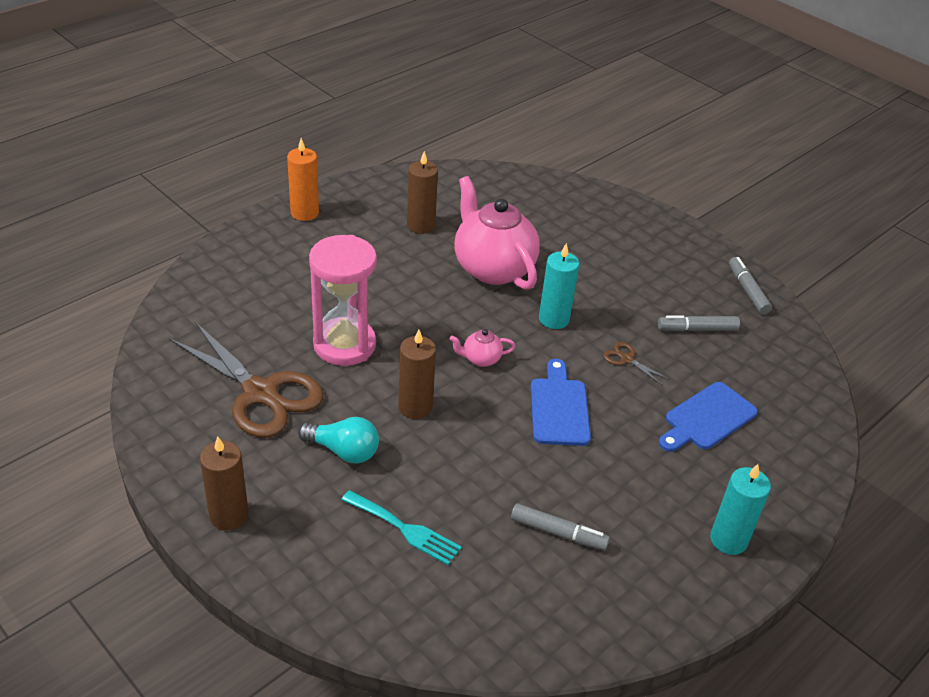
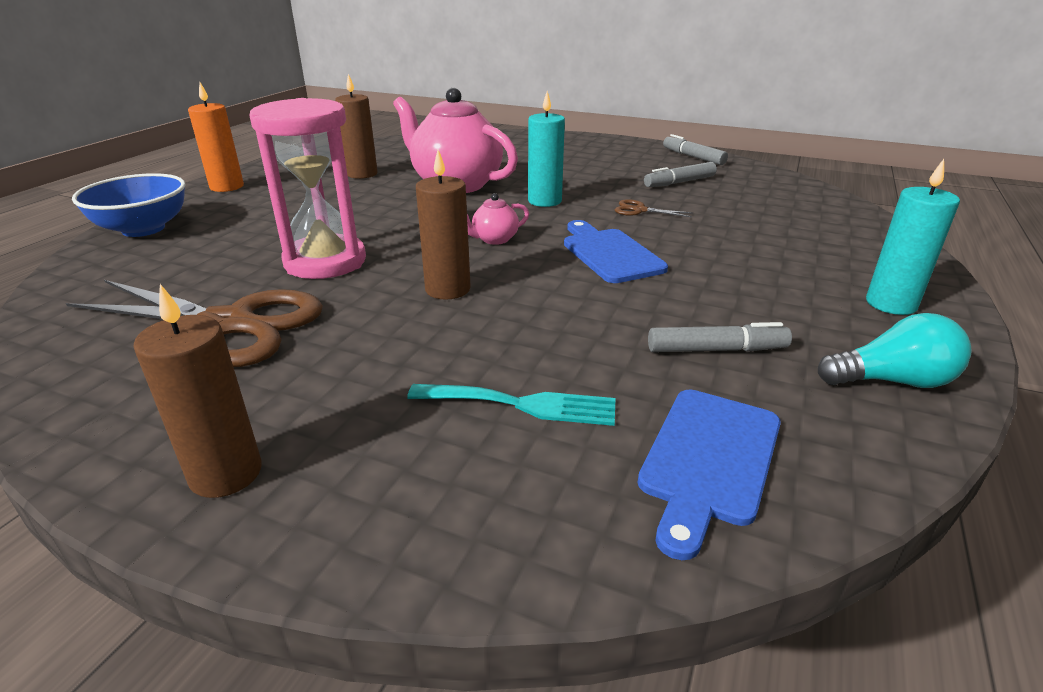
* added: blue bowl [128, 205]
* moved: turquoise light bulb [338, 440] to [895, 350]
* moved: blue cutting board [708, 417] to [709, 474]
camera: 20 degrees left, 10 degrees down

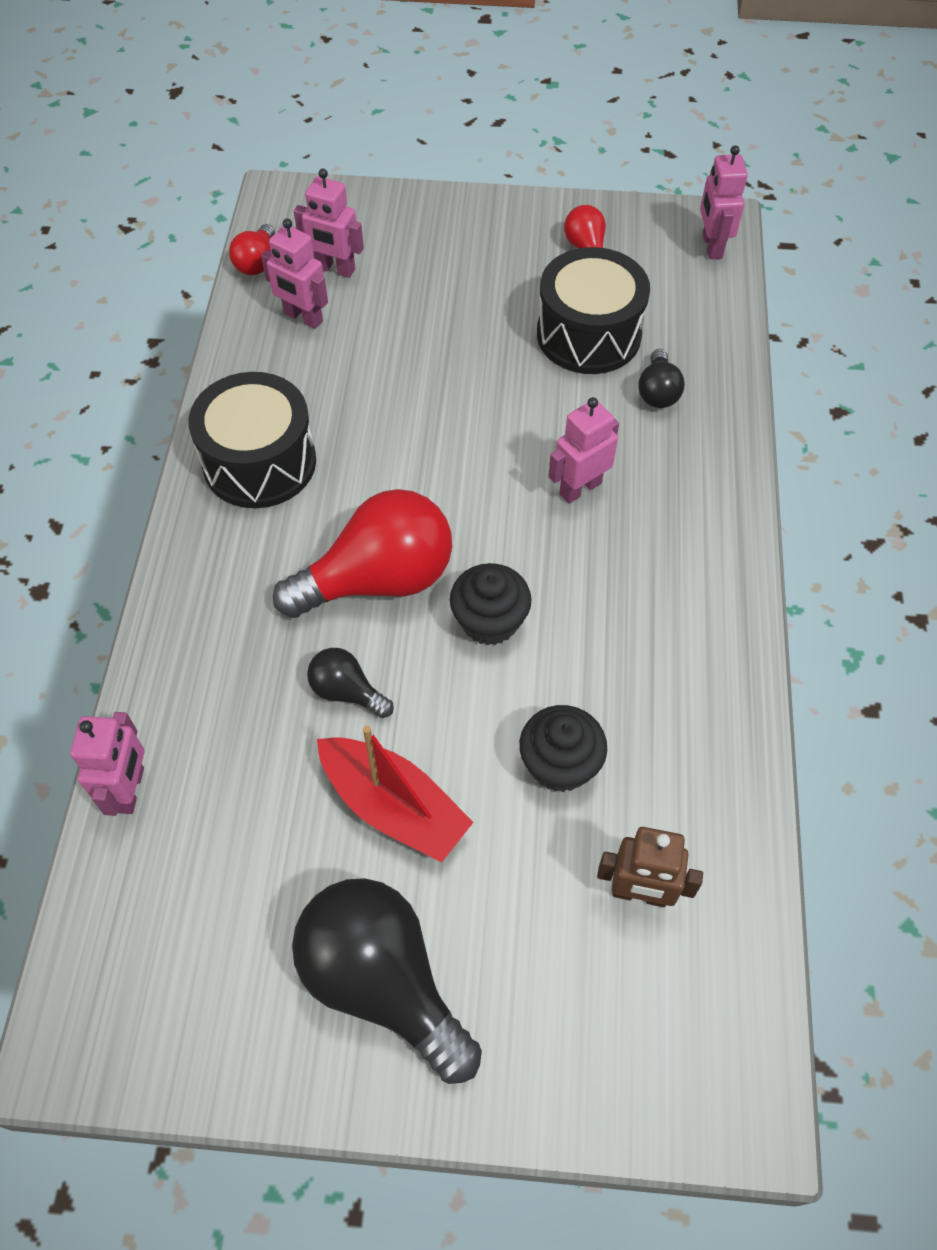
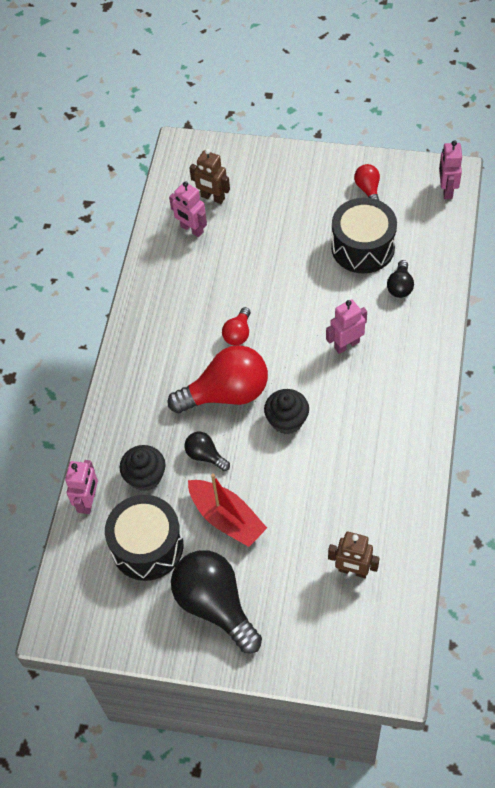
* moved: black drum [252, 440] to [144, 538]
* moved: red light bulb [252, 249] to [236, 326]
* moved: black cupcake [563, 748] to [142, 468]
* recoloured: pink robot [329, 223] to brown robot [209, 176]
camera: 10 degrees right, 0 degrees up

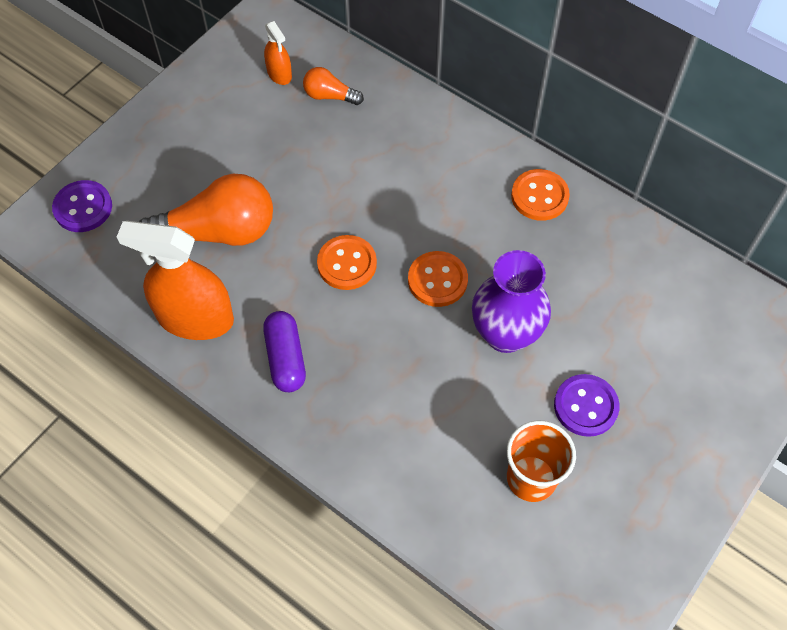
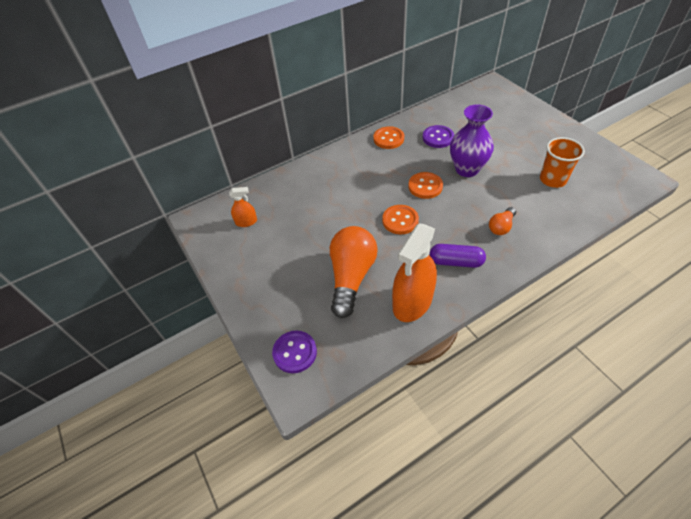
* moved: orange light bulb [333, 86] to [502, 221]
* moved: purple button [587, 405] to [438, 136]
camera: 65 degrees left, 10 degrees down

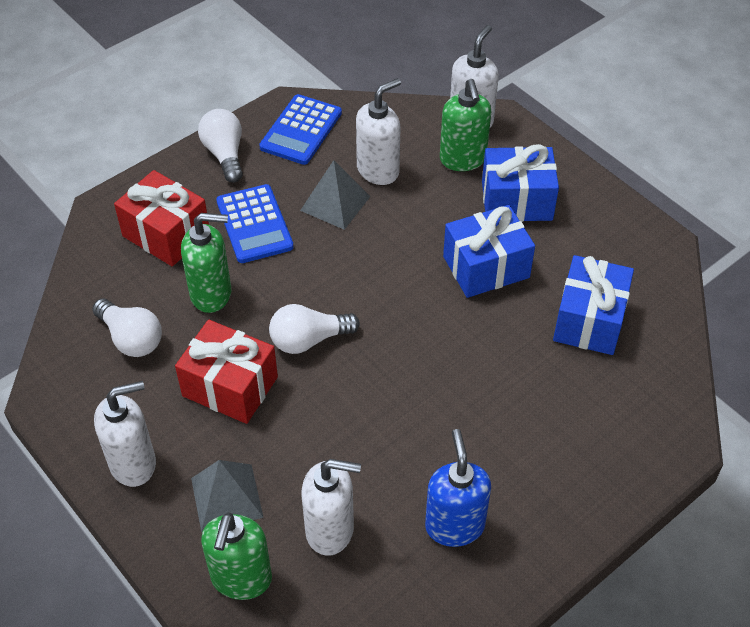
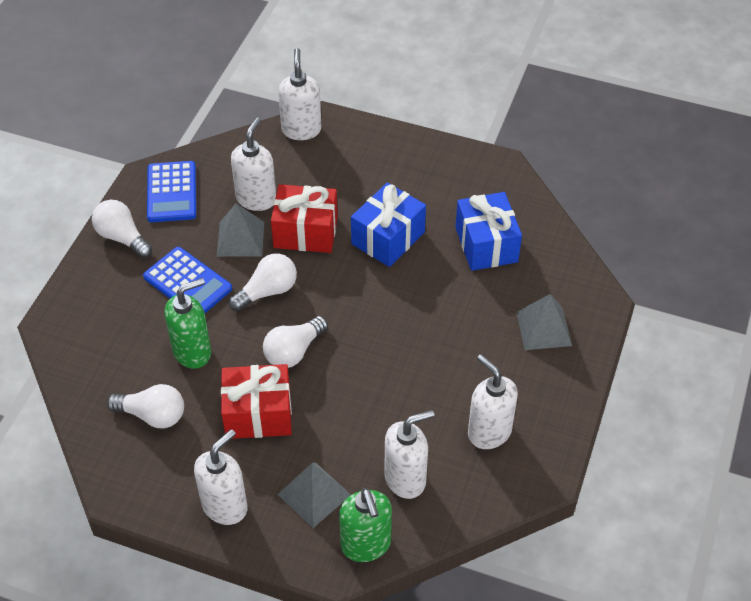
* removed: green soap dispenser [465, 125]
* removed: blue gift [520, 183]
* added: white light bulb [263, 282]
* added: grey pyramid [544, 322]
* moved: red gift [161, 218] to [304, 218]
* recoloured: blue soap dispenser [458, 488] to white soap dispenser [493, 401]
camera: 30 degrees left, 0 degrees up

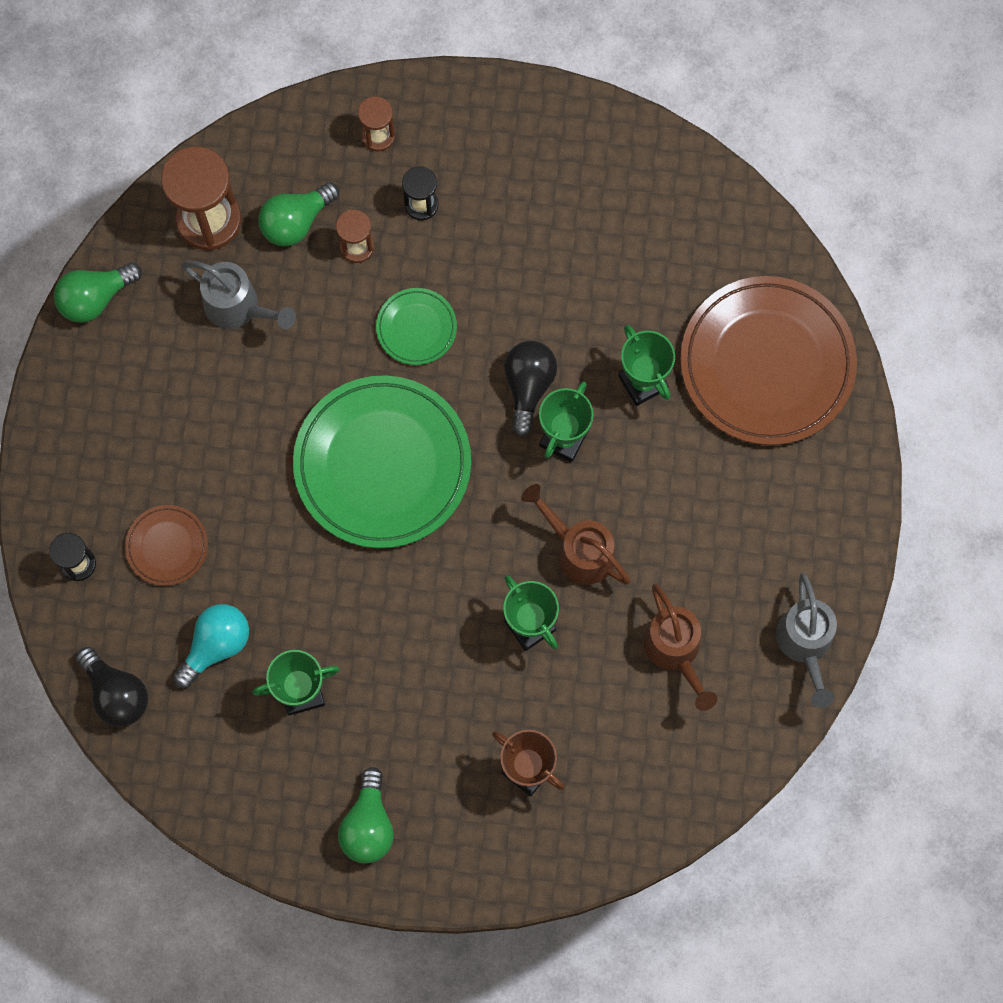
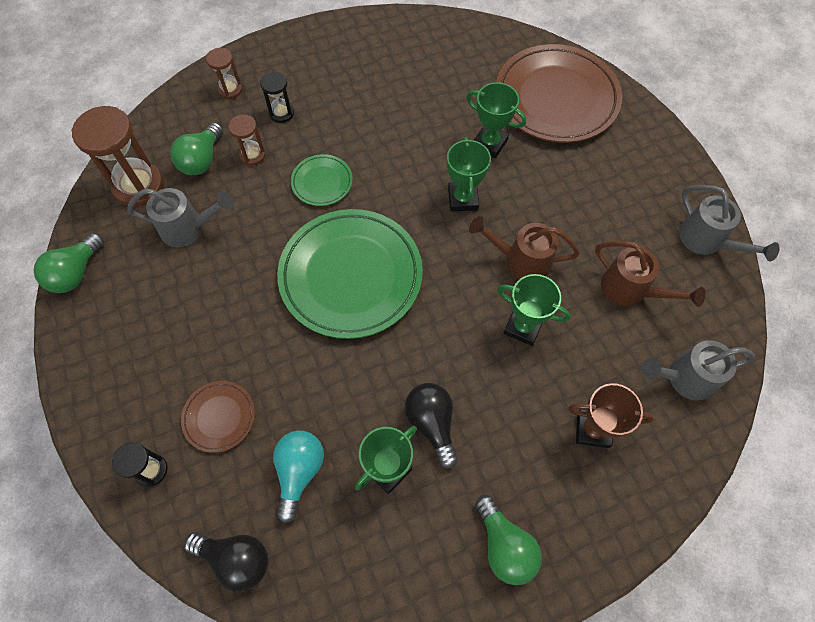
* added: grey watering can [698, 370]
* moved: black light bulb [530, 389] to [431, 426]
camera: 30 degrees left, 10 degrees down

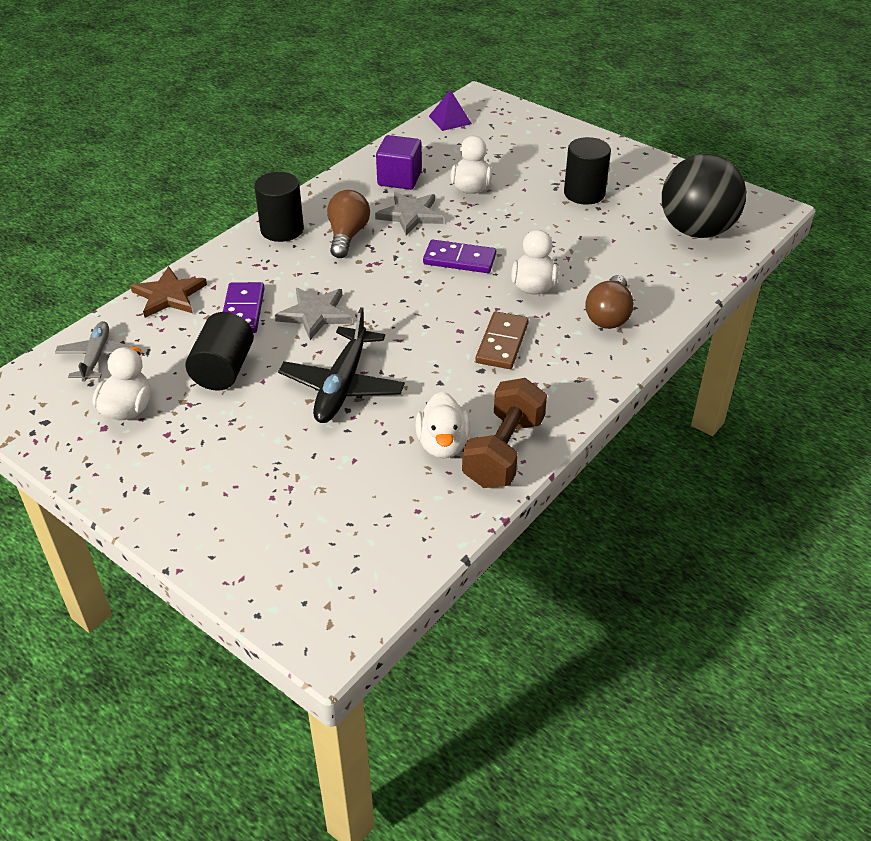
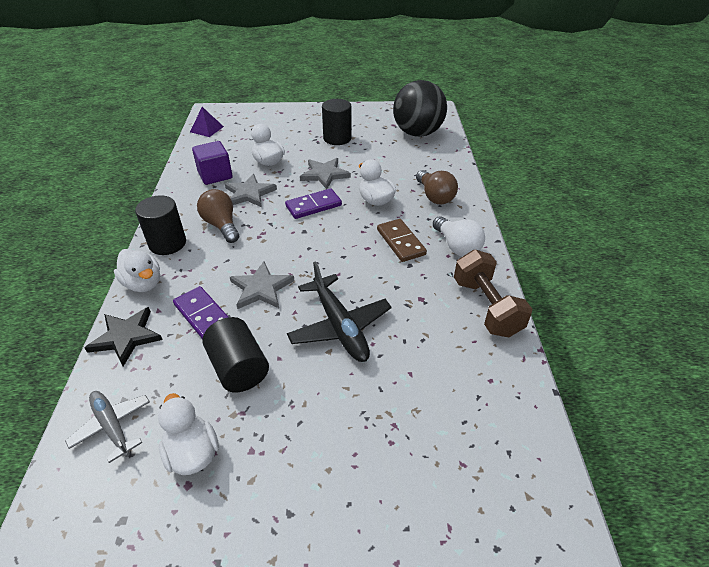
* added: grey star [325, 173]
* added: white light bulb [459, 236]
* moved: white duck [442, 425] to [137, 270]
* recoloured: brown star [168, 292] to black star [124, 336]
camera: 40 degrees left, 0 degrees up

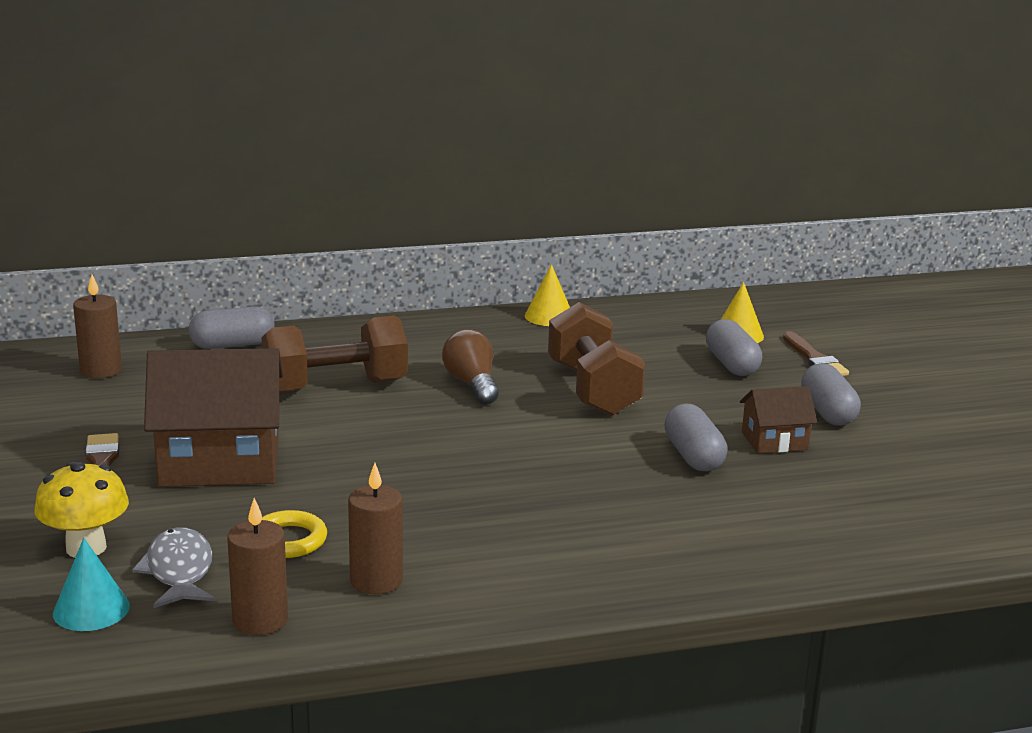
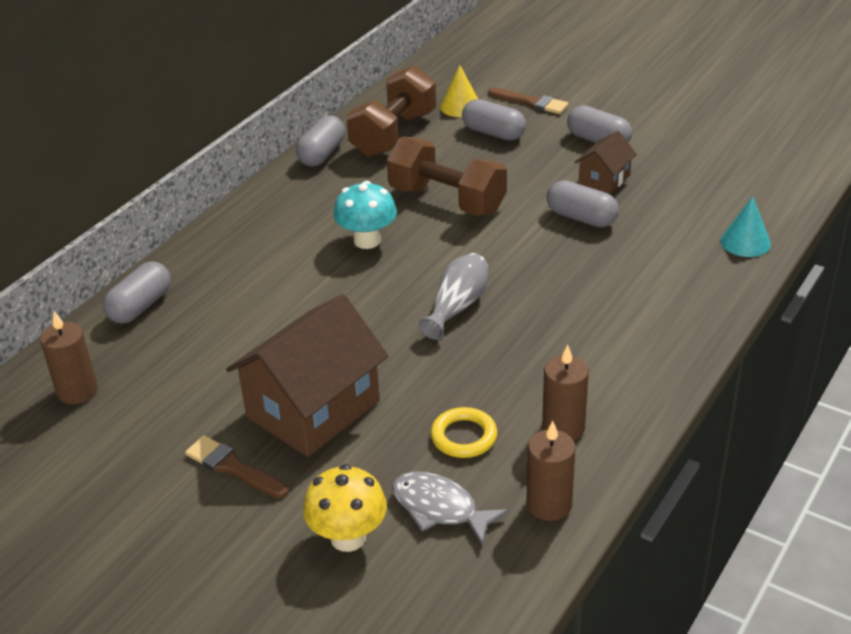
* added: grey vase [453, 296]
* moved: turquoise cone [91, 584] to [745, 226]
* moved: brown dumbbell [335, 354] to [391, 111]
* replaced: brown light bulb [470, 366] to turquoise mushroom [365, 215]
* replaced: yellow cone [547, 295] to grey capsule [320, 140]
camera: 40 degrees left, 15 degrees up

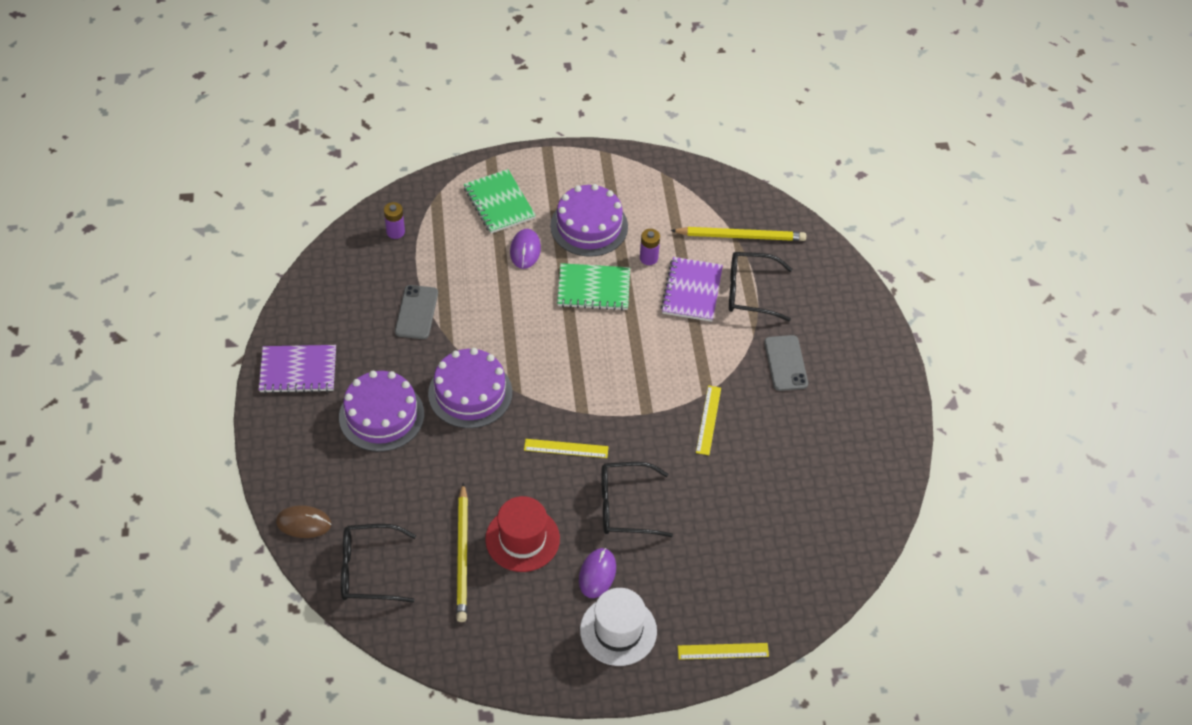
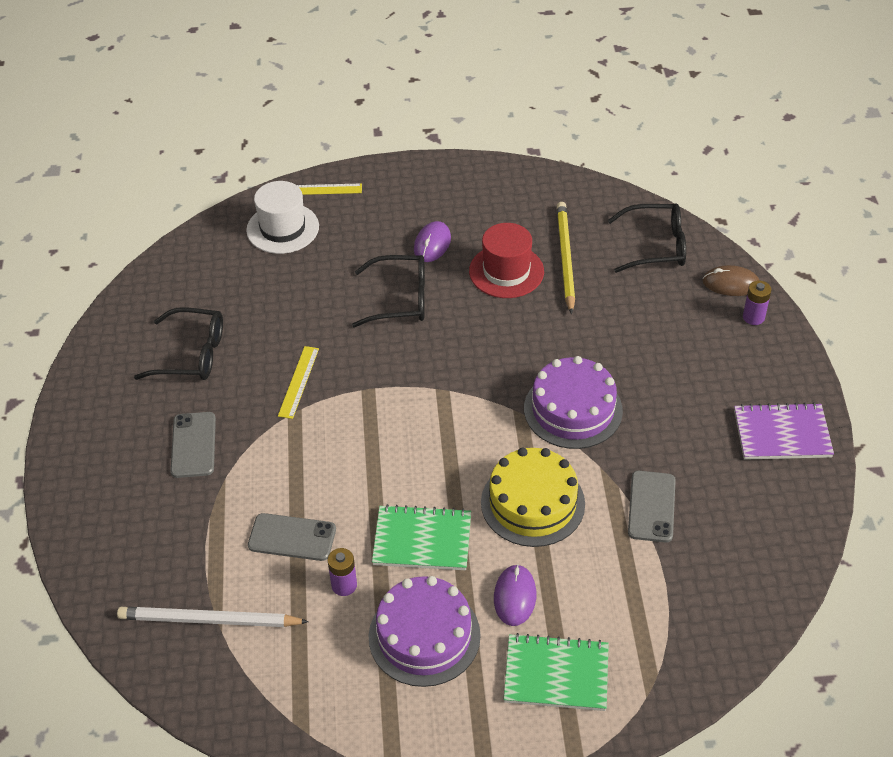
* removed: purple cake [381, 411]
* removed: yellow ruler [566, 448]
* added: yellow cake [533, 497]
* moved: purple battery [394, 220] to [757, 303]
* moved: white hat [618, 627] to [282, 217]
* moved: black glasses [760, 287] to [178, 343]
* replaced: purple notebook [692, 289] to grey phone [292, 537]
* recoloured: yellow pencil [738, 234] to white pencil [213, 617]
* turned: green notebook [500, 201] = [556, 672] 60 degrees counterclockwise
camera: 175 degrees left, 5 degrees down

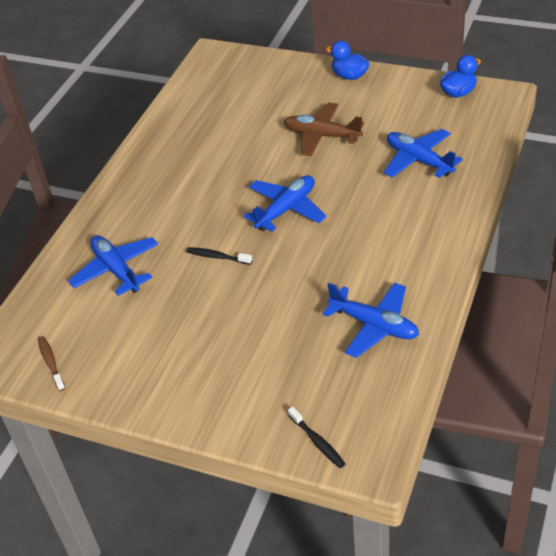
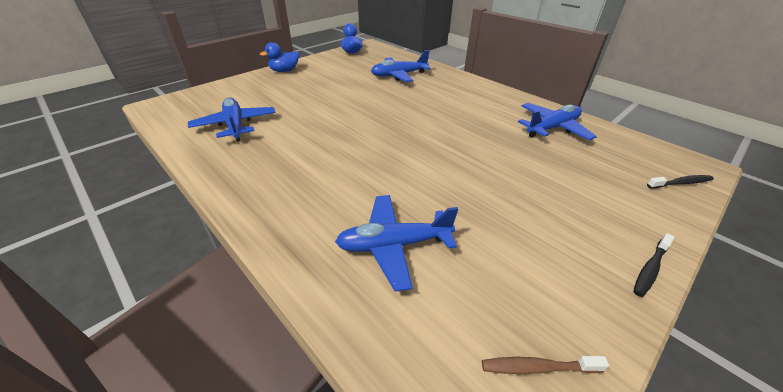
* removed: brown plane [324, 129]
* moved: black toothbrush [219, 256] to [653, 265]
* moved: blue plane [285, 203] to [232, 120]
camera: 70 degrees left, 5 degrees down

